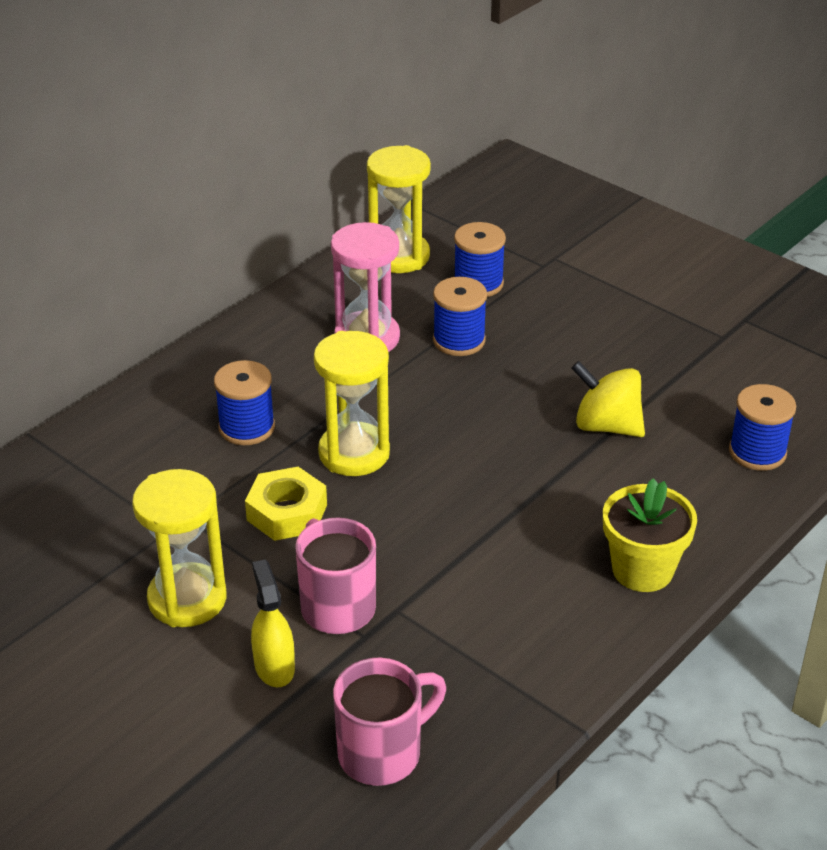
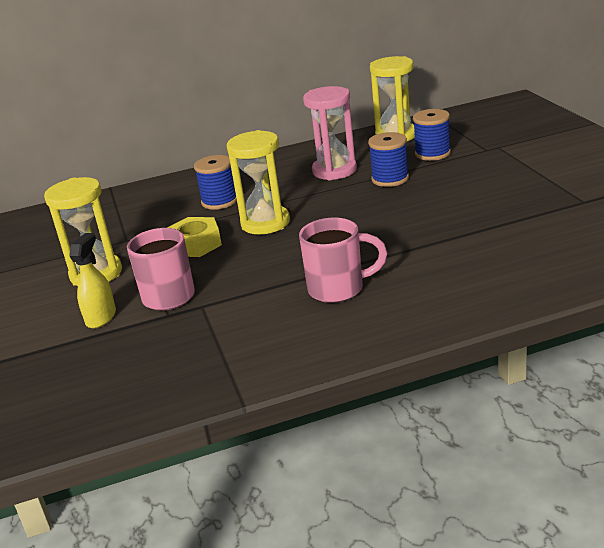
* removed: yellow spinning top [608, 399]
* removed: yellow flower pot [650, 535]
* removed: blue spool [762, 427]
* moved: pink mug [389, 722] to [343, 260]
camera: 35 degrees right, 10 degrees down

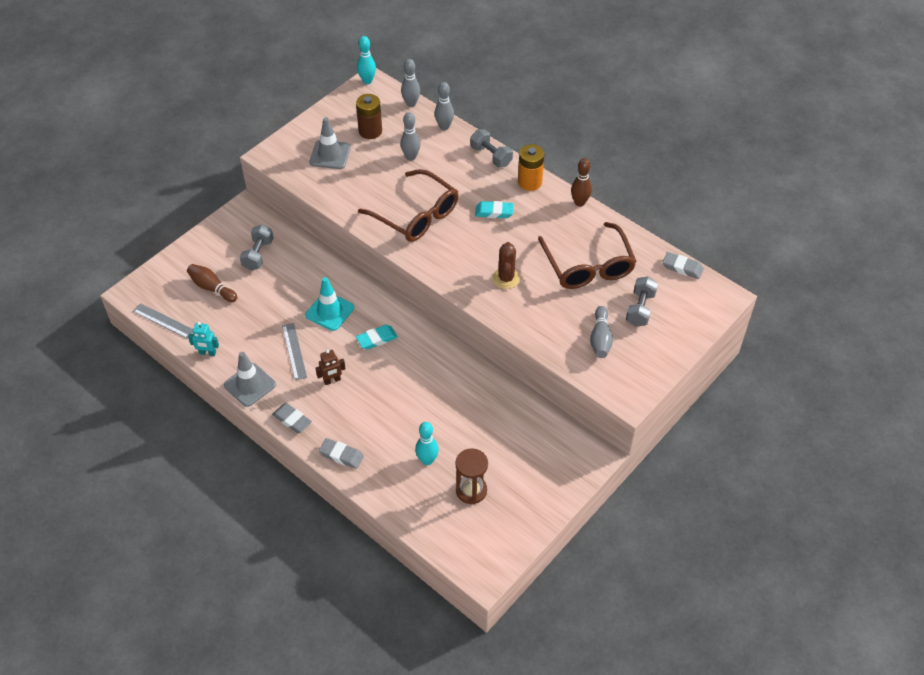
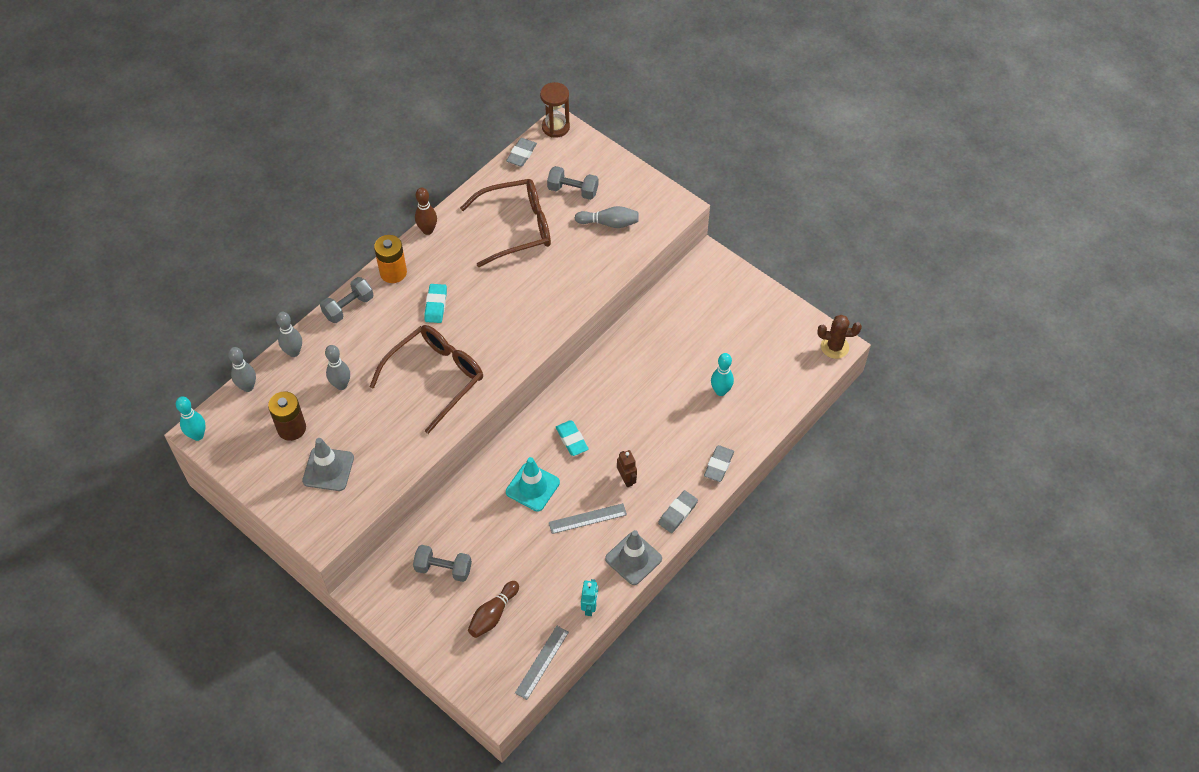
* moved: brown hourglass [471, 476] to [555, 110]
* moved: brown cactus [506, 265] to [840, 337]
camera: 90 degrees left, 5 degrees up

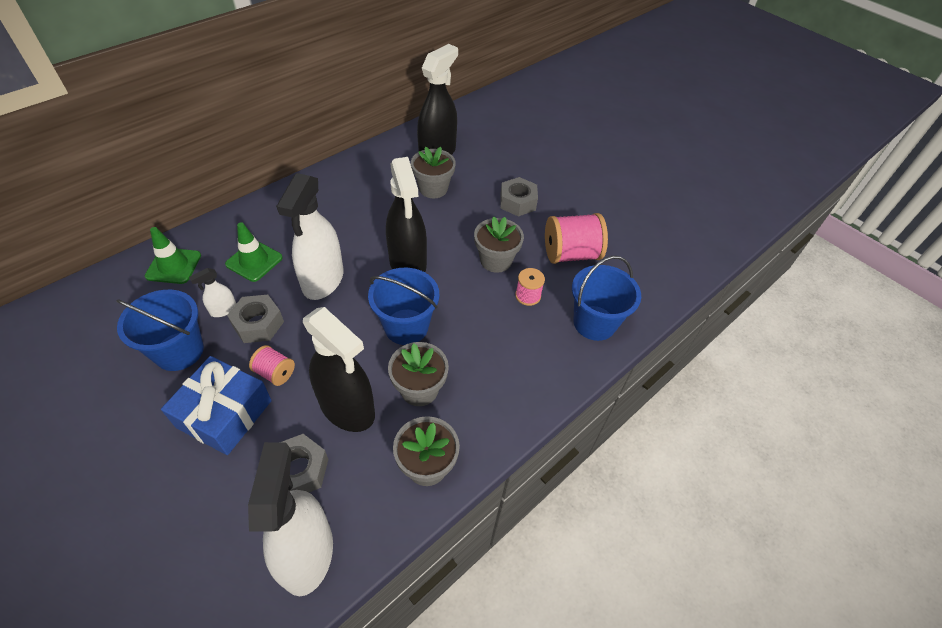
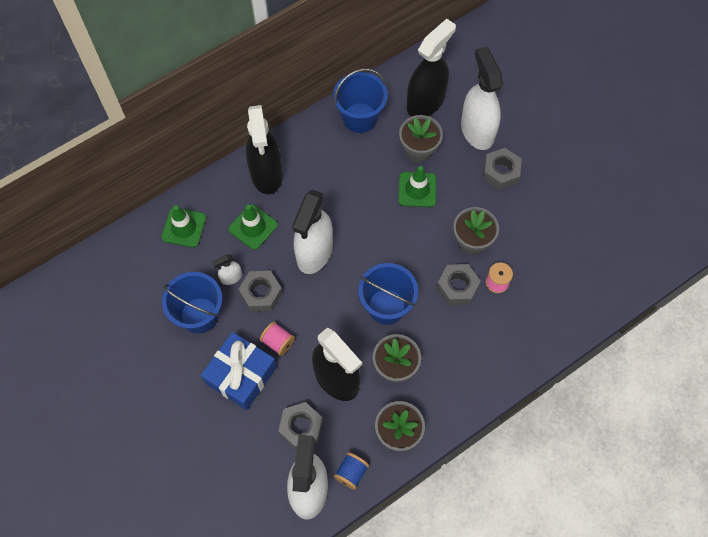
* removed: pink spool [576, 238]
* added: blue spool [351, 471]
* added: green traffic cone [417, 186]
* added: grey nut [458, 284]
* added: white spray bottle [482, 98]
* moved: black spray bottle [406, 214] to [264, 149]
* moved: blue bucket [606, 298] to [360, 100]
camera: 10 degrees right, 15 degrees up

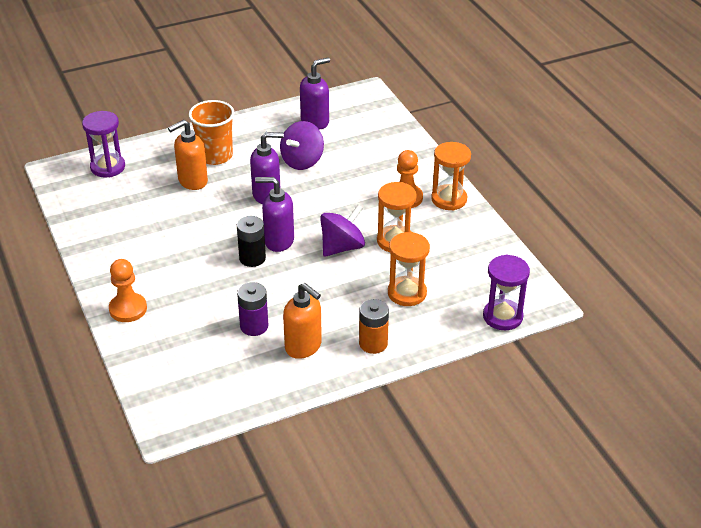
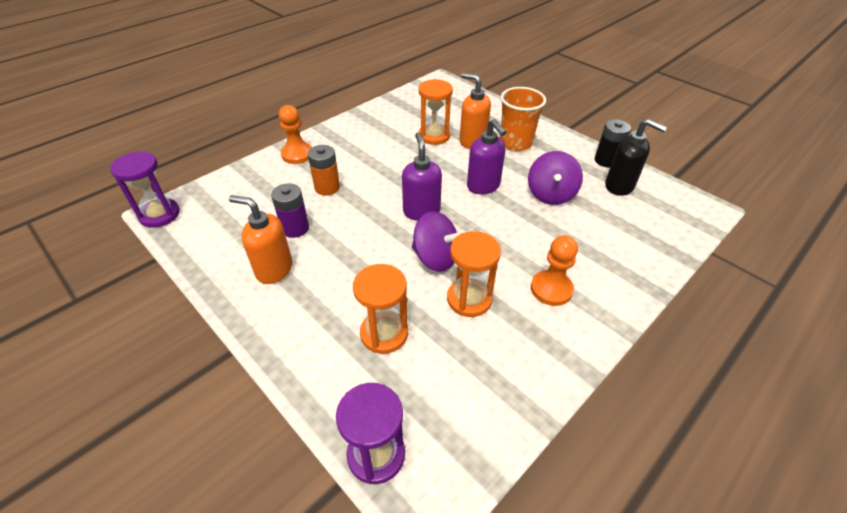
* moved: purple hourglass [103, 144] to [145, 189]
* moved: black battery [251, 241] to [613, 143]
* moved: orange battery [374, 326] to [324, 170]
* moved: orange hourglass [451, 176] to [435, 112]
* recoloured: purple soap dispenser [315, 93] to black soap dispenser [636, 157]
* turned: purple spinning top [302, 145] = [555, 178] 90 degrees counterclockwise
* turned: orange soap dispenser [302, 321] = [261, 239] 90 degrees clockwise
camera: 70 degrees right, 5 degrees up

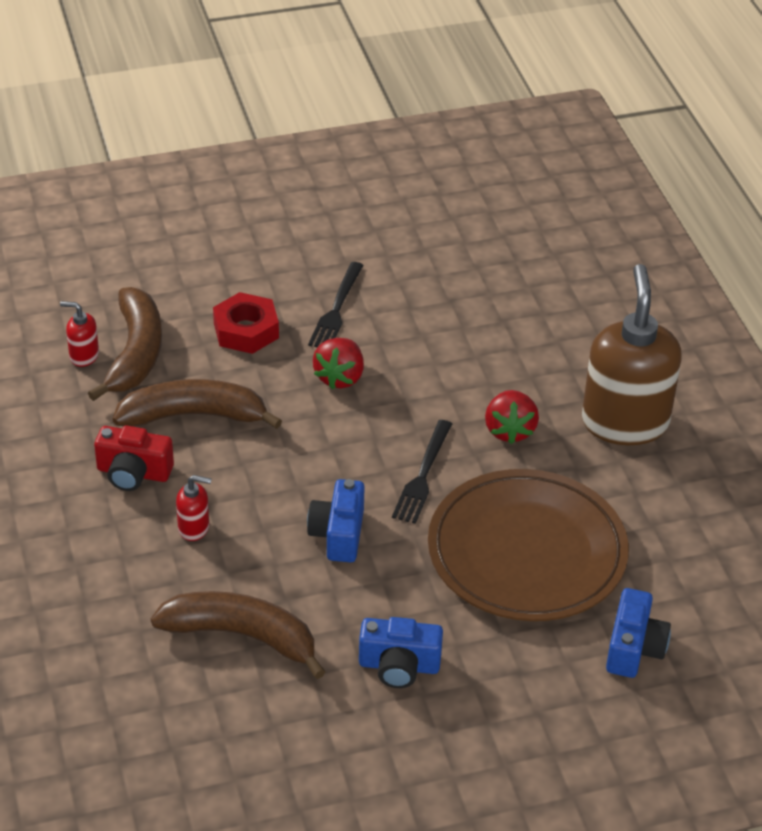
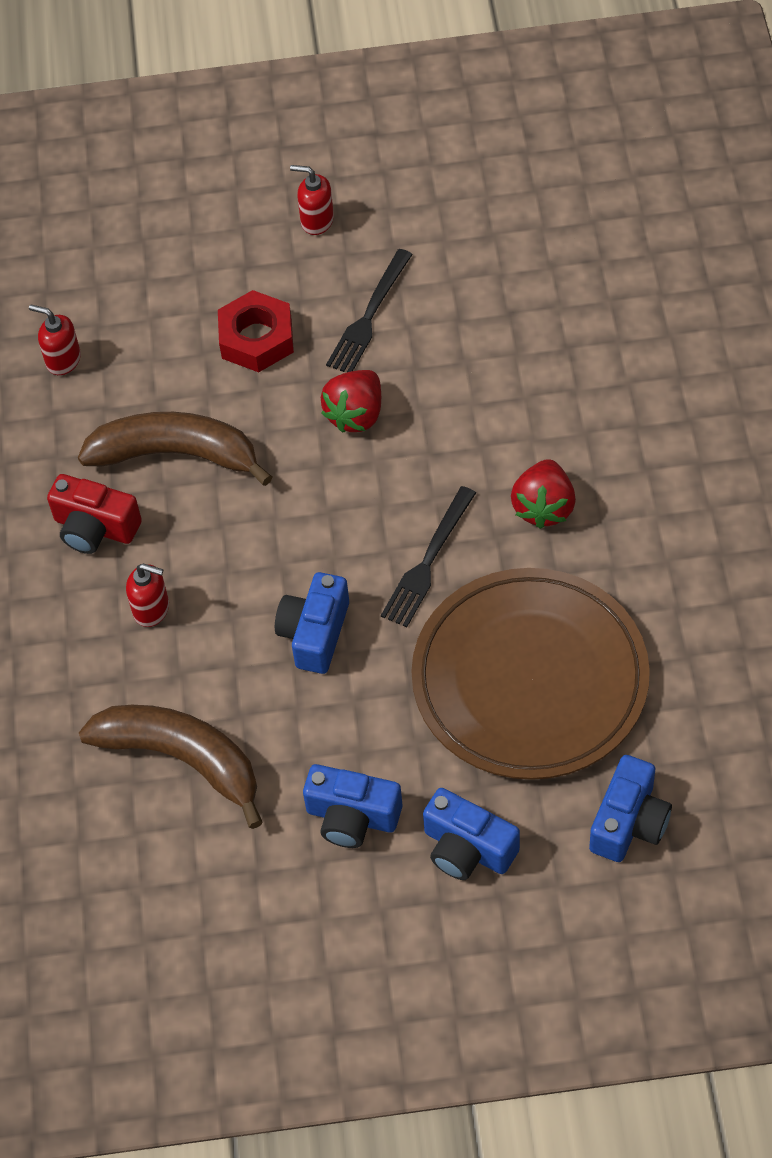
* removed: brown banana [125, 344]
* removed: brown soap dispenser [632, 354]
* added: red soap dispenser [312, 200]
* added: blue camera [471, 834]
camera: 15 degrees right, 15 degrees up

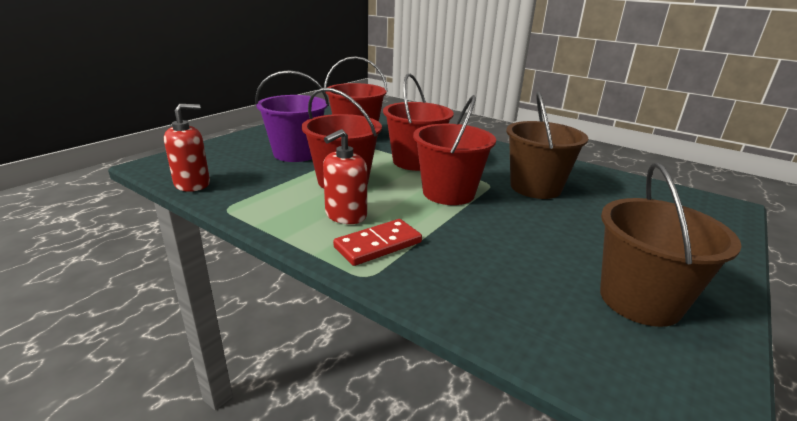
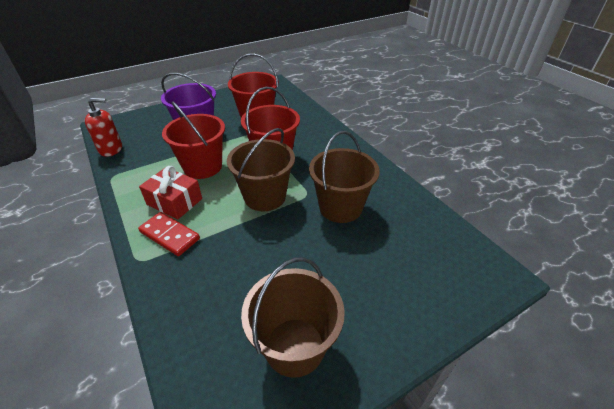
* replaced: red soap dispenser [345, 176] to red gift [170, 193]
* recoloured: red bucket [454, 150] to brown bucket [261, 169]
* turned: red domino [377, 242] = [169, 234] 45 degrees clockwise
camera: 25 degrees right, 15 degrees up

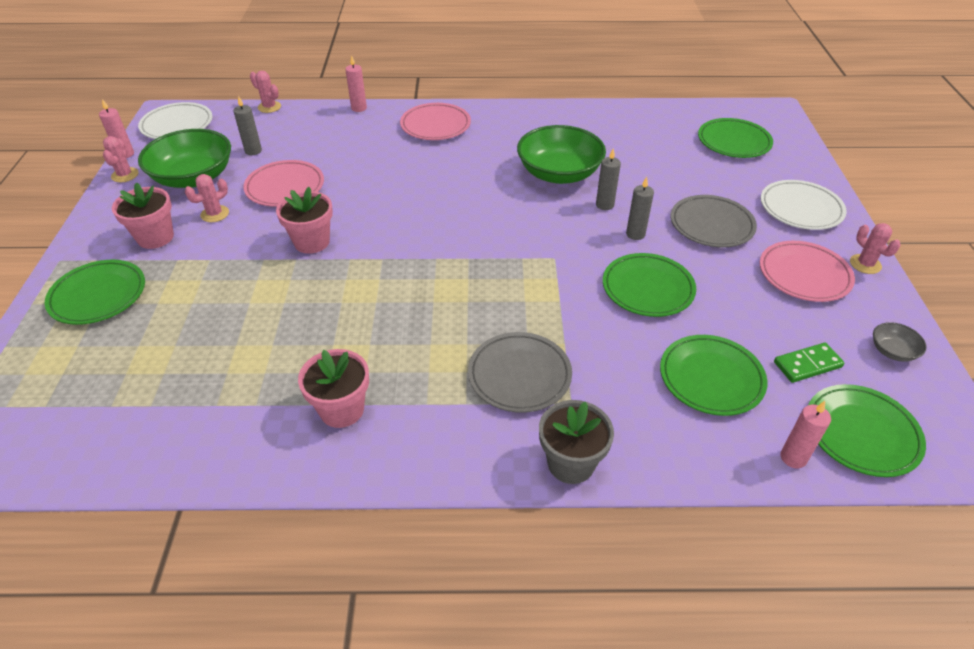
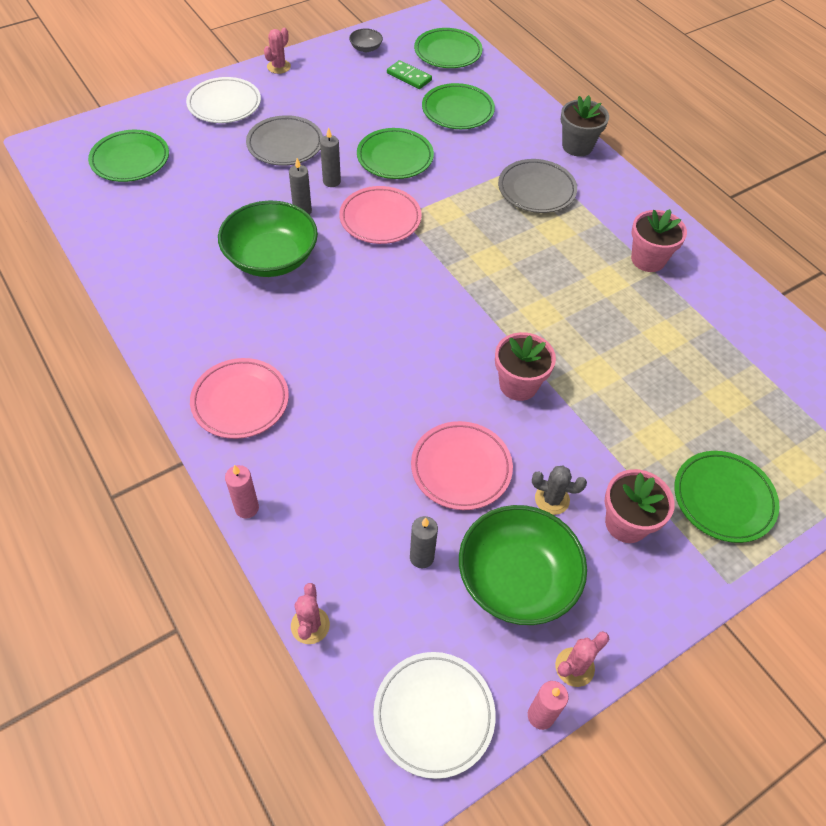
* removed: pink candle [806, 434]
* moved: pink plate [807, 271] to [380, 215]
* recoloured: pink cactus [207, 198] to grey cactus [559, 490]
camera: 125 degrees left, 10 degrees up

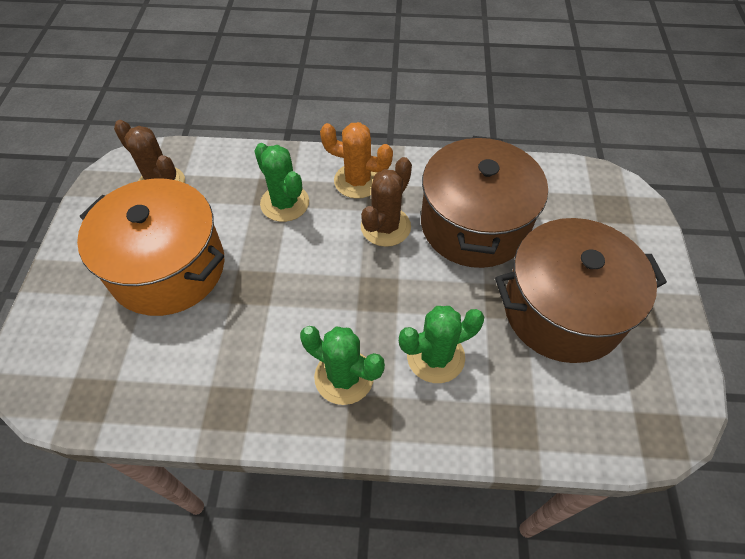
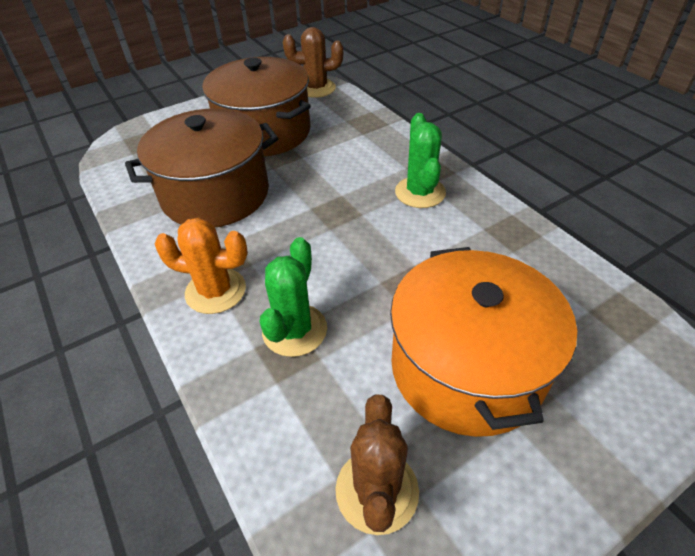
* removed: green cactus [441, 344]
* moved: brown cactus [386, 202] to [313, 62]
* turned: orange cactus [356, 160] = [201, 265] 60 degrees counterclockwise
camera: 125 degrees left, 10 degrees down

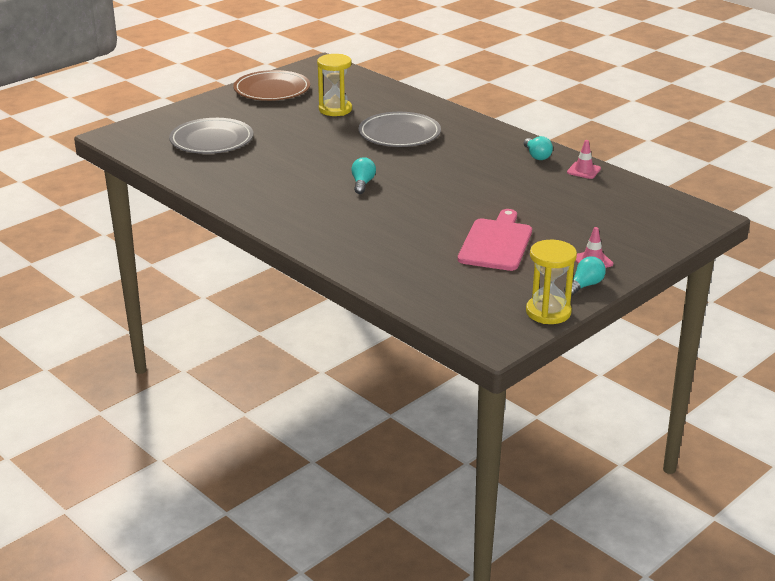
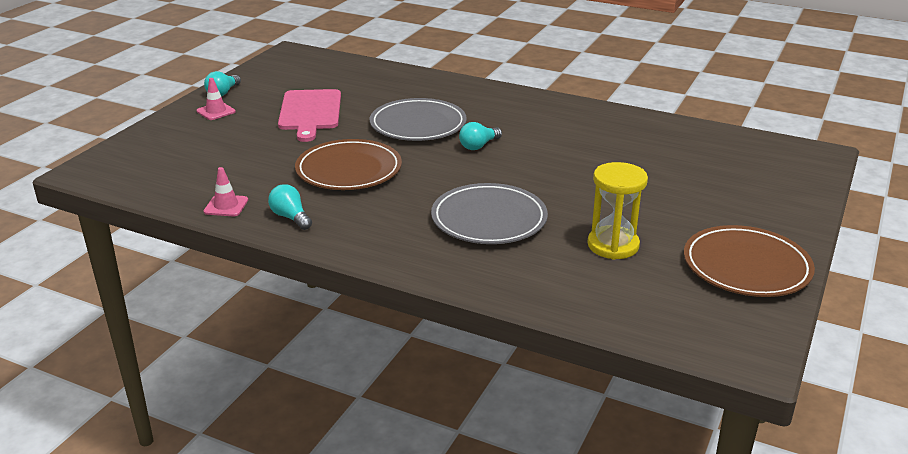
* removed: yellow hourglass [551, 282]
* added: brown plate [348, 164]
* moved: grey plate [211, 136] to [418, 119]
* turned: turquoise light bulb [363, 175] = [480, 136] 60 degrees clockwise
camera: 160 degrees right, 0 degrees up

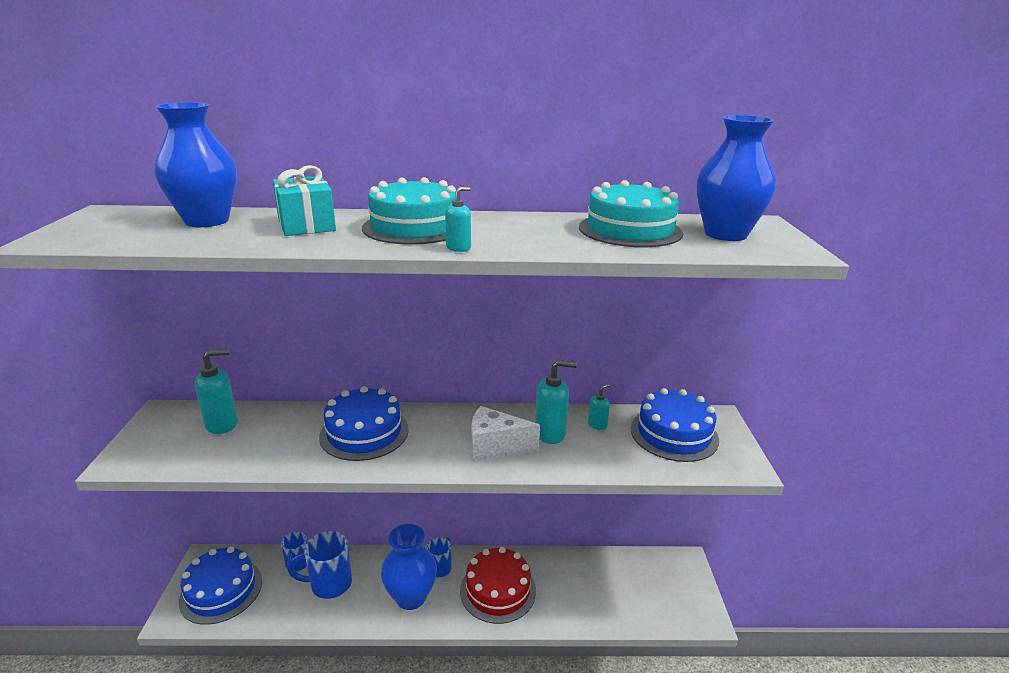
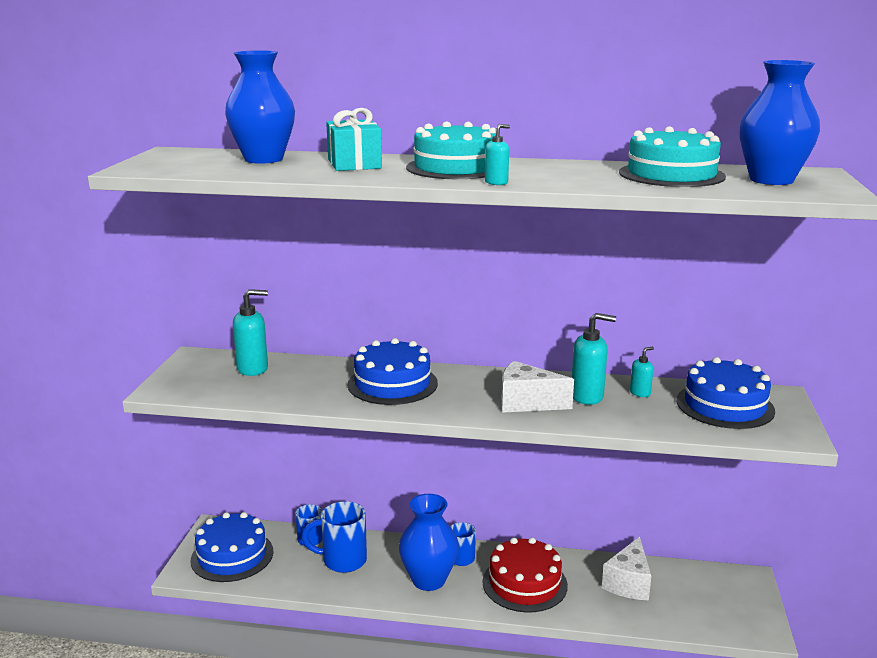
* added: white cheese [626, 568]
camera: 10 degrees right, 5 degrees down

